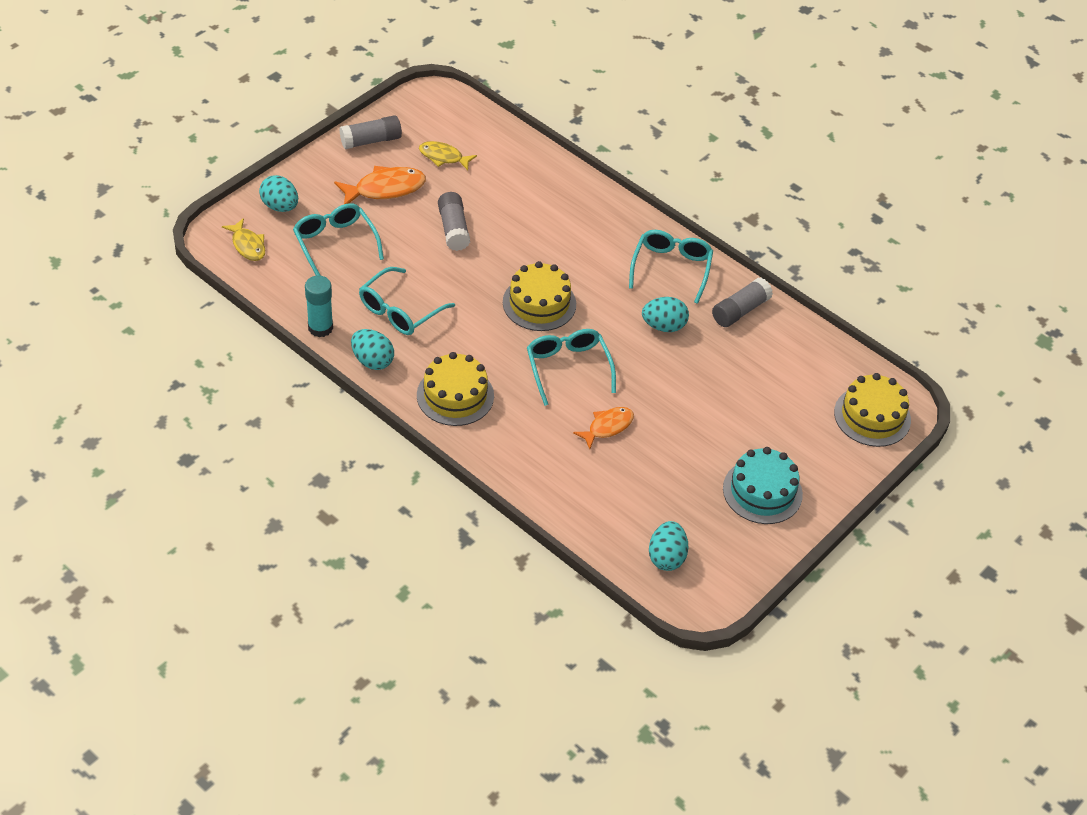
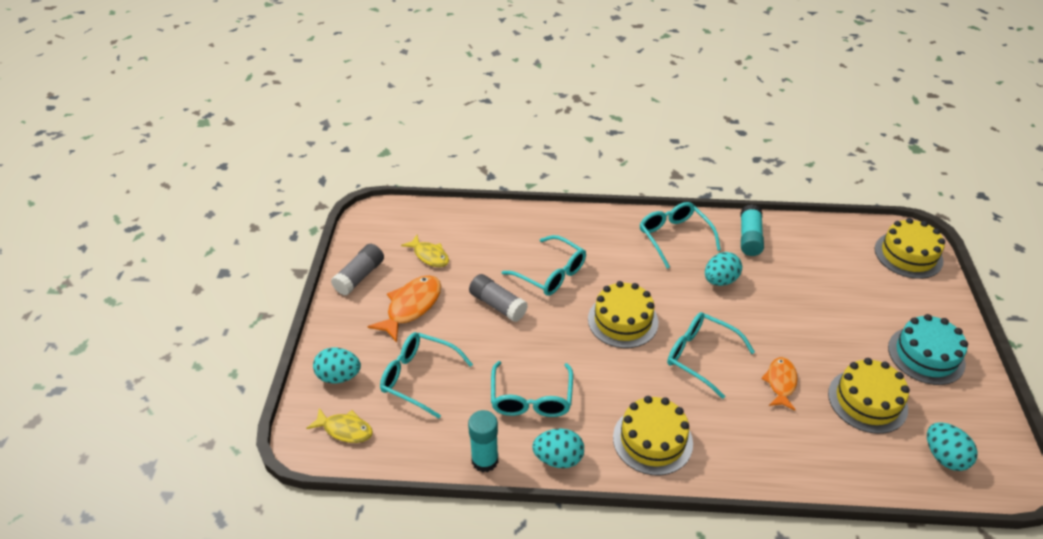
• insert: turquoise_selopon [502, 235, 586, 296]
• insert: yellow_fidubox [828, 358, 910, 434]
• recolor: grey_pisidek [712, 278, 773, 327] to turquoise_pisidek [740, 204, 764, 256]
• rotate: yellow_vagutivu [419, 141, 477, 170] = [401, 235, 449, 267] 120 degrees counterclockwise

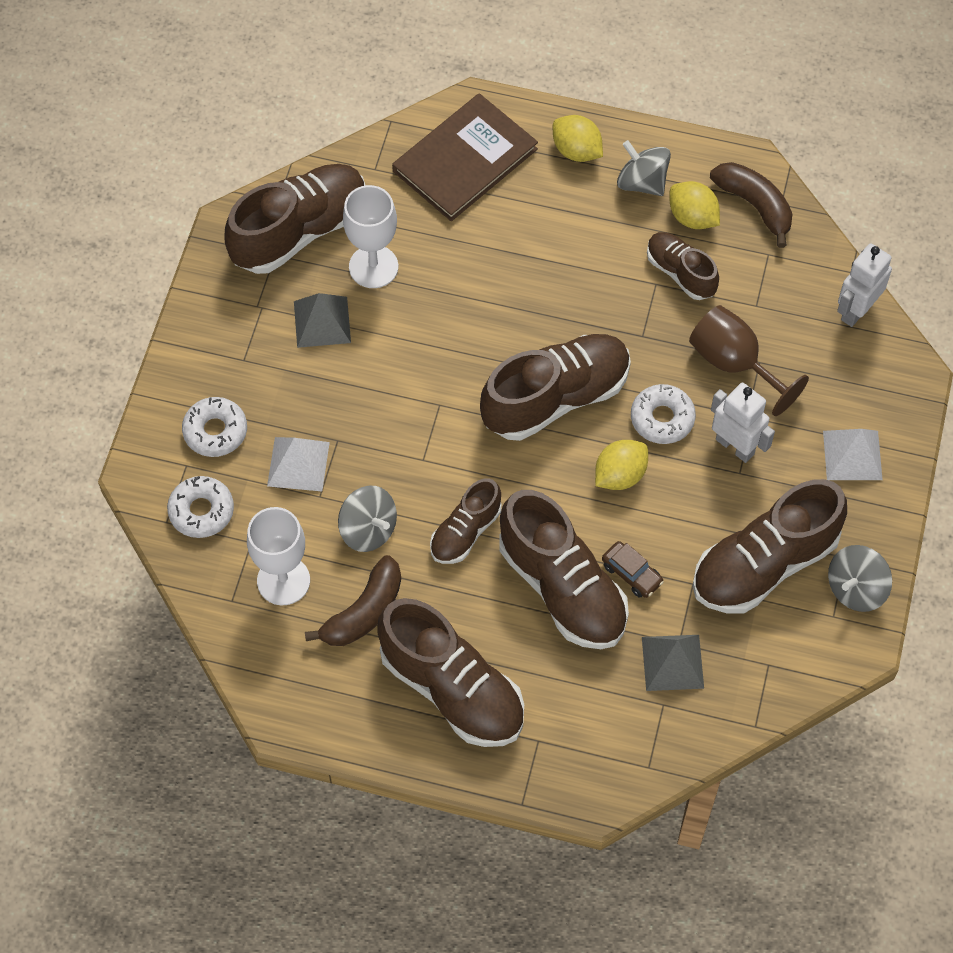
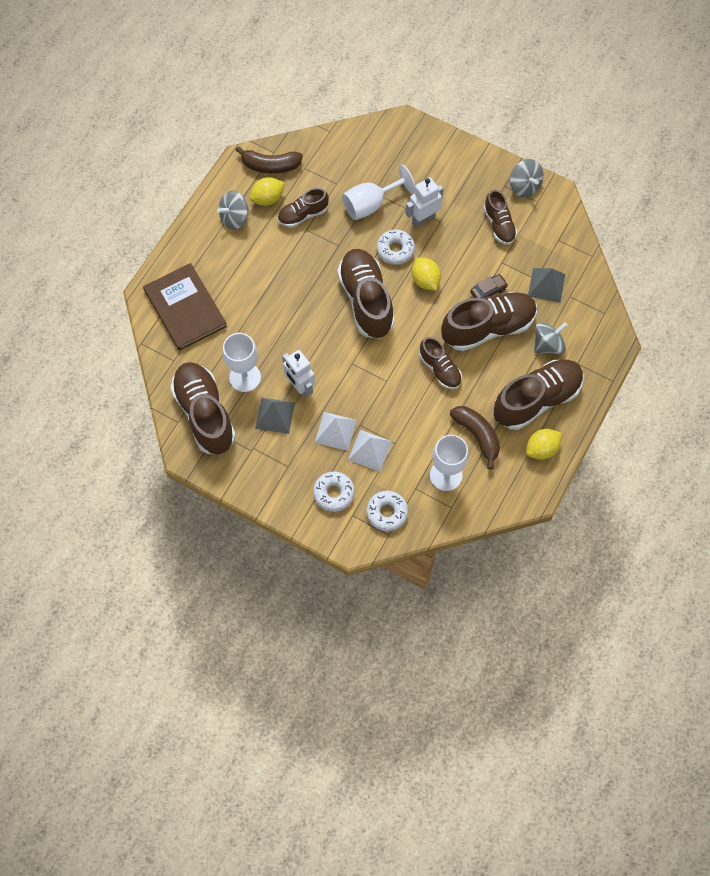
• move: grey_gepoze [338, 485, 397, 552] to [534, 322, 568, 354]
• move: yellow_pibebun [553, 115, 603, 162] to [526, 429, 562, 460]
• move: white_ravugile [823, 429, 883, 480] to [315, 412, 357, 451]
• move: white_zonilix [837, 243, 892, 327] to [282, 350, 315, 398]
• recolor: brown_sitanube [689, 305, 809, 416] to white_sitanube [342, 165, 415, 220]
• rotate: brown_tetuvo [710, 162, 792, 248] = [236, 146, 303, 174] 150 degrees counterclockwise
• resize: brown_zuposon [693, 479, 847, 613] = [484, 190, 517, 245] x0.56

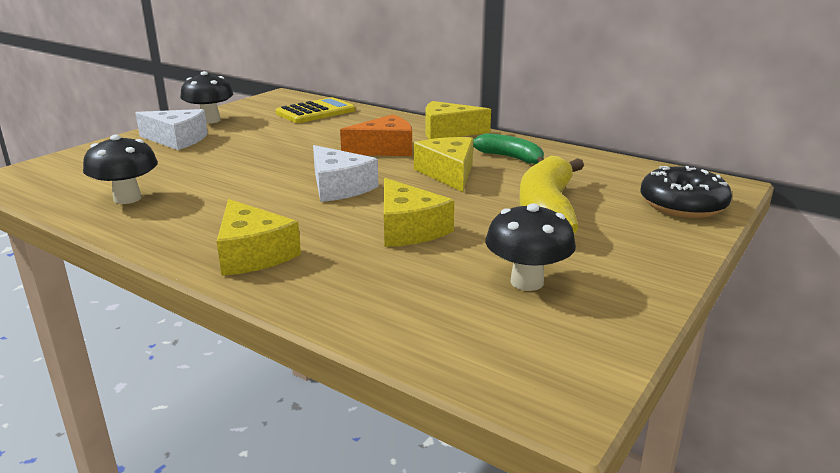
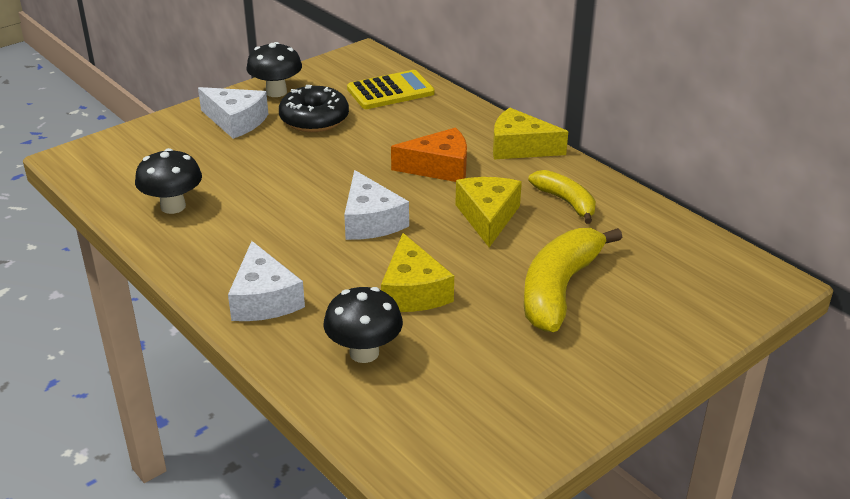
• move: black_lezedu [485, 203, 576, 291] to [323, 287, 403, 363]
• move: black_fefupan [640, 166, 732, 218] to [279, 85, 349, 132]
• recolor: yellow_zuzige [217, 199, 301, 276] to white_zuzige [228, 241, 305, 321]
• recolor: green_tetuvo [473, 133, 544, 164] to yellow_tetuvo [528, 170, 596, 224]

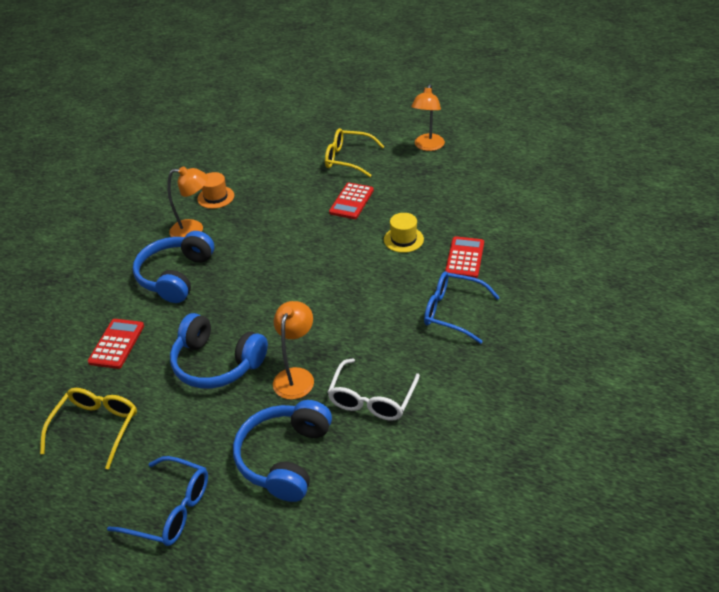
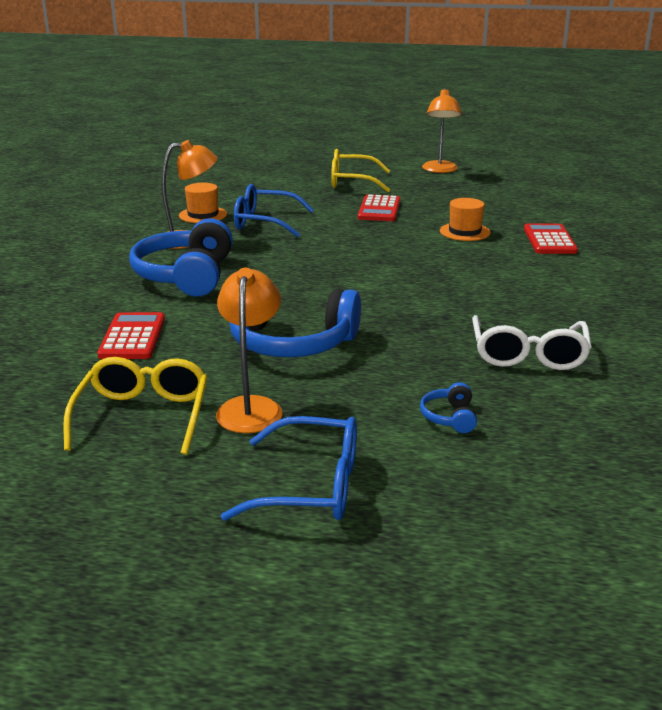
• move: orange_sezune [273, 301, 314, 400] to [216, 268, 283, 433]
• move: blue_selopon [424, 272, 500, 344] to [234, 184, 314, 237]
• recolor: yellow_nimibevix [384, 213, 424, 253] to orange_nimibevix [440, 198, 491, 241]
• resize: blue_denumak [233, 400, 332, 502] = [420, 382, 477, 433] x0.42

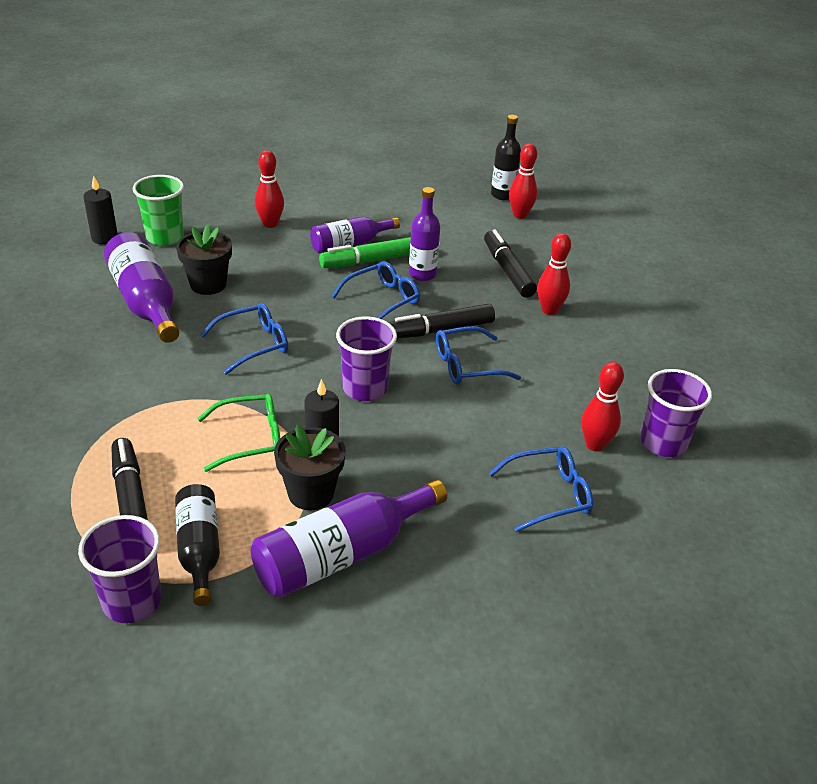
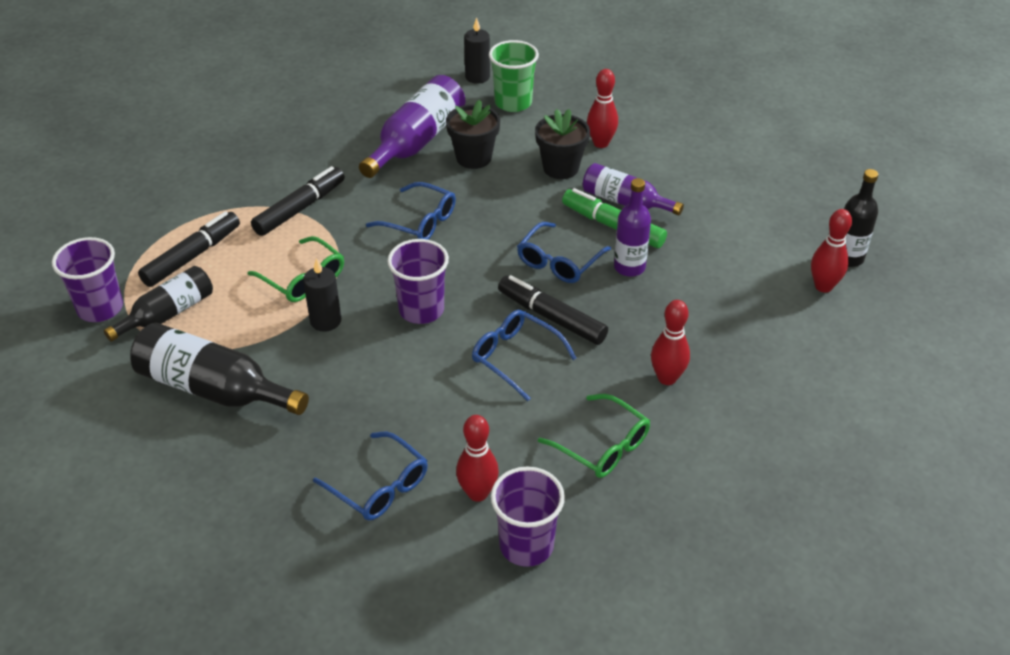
• insert: green_selopon [538, 394, 650, 478]
• move: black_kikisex [274, 425, 346, 510] to [535, 109, 590, 179]
• move: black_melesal [484, 229, 537, 298] to [251, 166, 345, 236]
• recolor: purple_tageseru [251, 480, 447, 598] to black_tageseru [130, 323, 309, 415]
• rotate: blue_selopon [331, 261, 420, 319] = [517, 222, 611, 283] 105 degrees clockwise

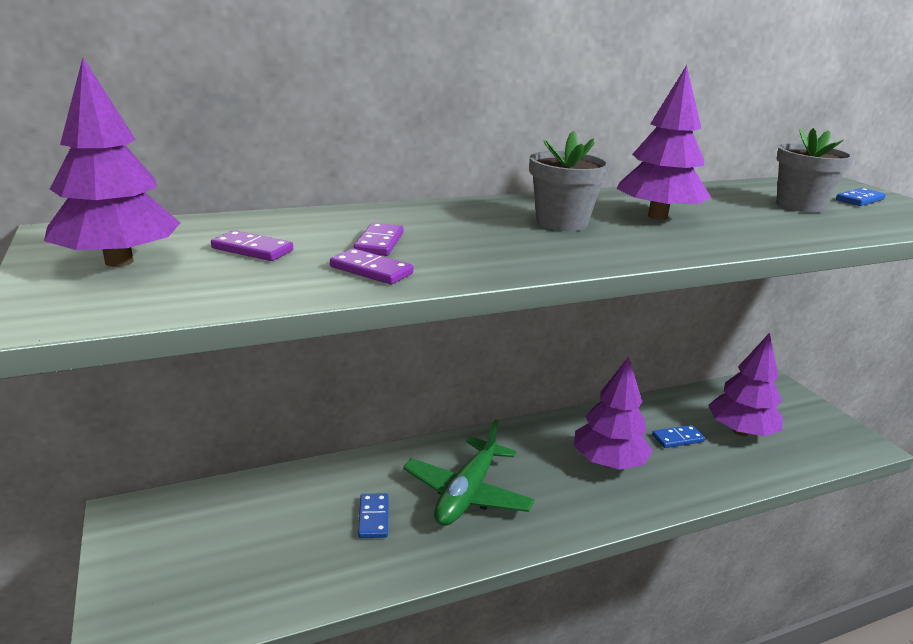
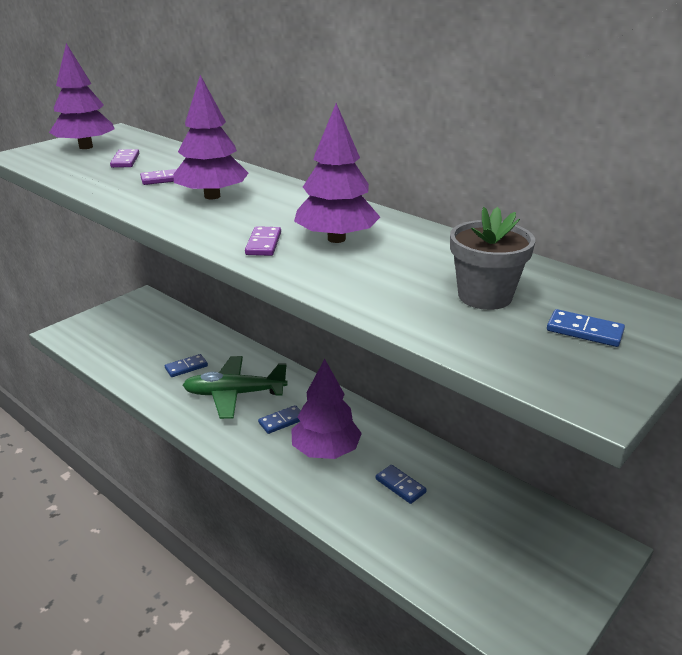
• delete: grey_kikisex [529, 131, 610, 231]
• insert: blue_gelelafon [258, 405, 301, 434]
• move: purple_gelelafon [330, 248, 413, 285] to [245, 226, 281, 256]
• move: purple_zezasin [708, 333, 783, 436] to [173, 75, 248, 199]

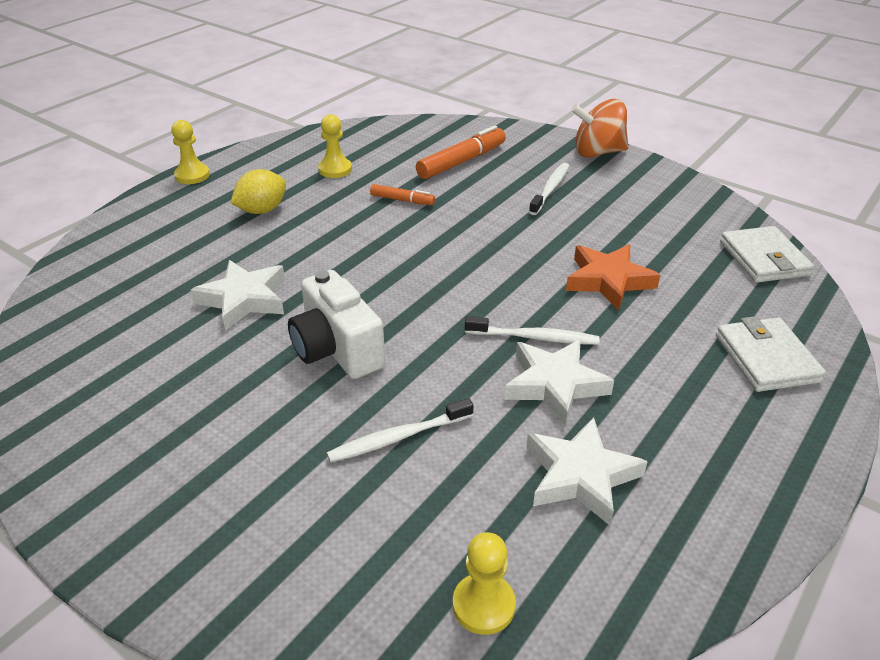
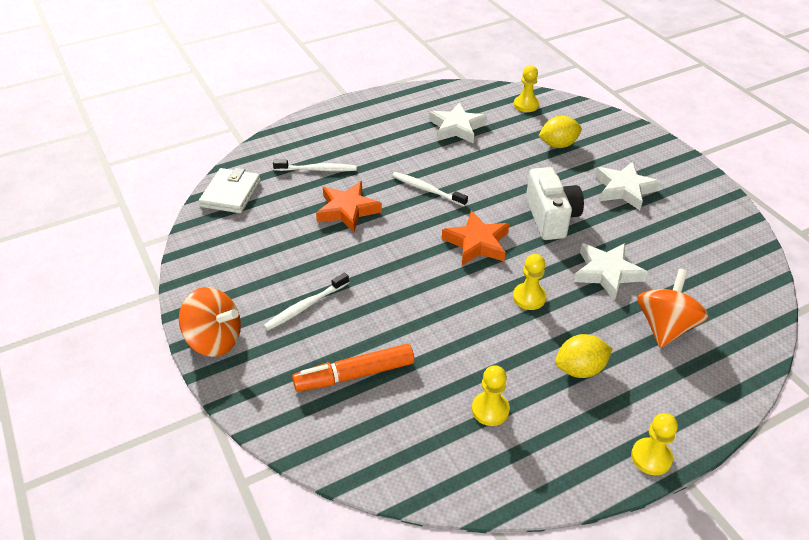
• delete: orange_melesal [370, 184, 435, 205]
• delete: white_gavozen [716, 316, 826, 392]
• insert: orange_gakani [442, 211, 509, 265]
• insert: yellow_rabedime [513, 254, 547, 310]
• insert: yellow_pibebun [538, 116, 582, 148]
• insert: orange_gepoze [637, 269, 708, 348]
• move: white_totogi [327, 398, 474, 463] to [273, 160, 357, 171]
• move: white_gakani [504, 339, 614, 426] to [595, 162, 661, 210]

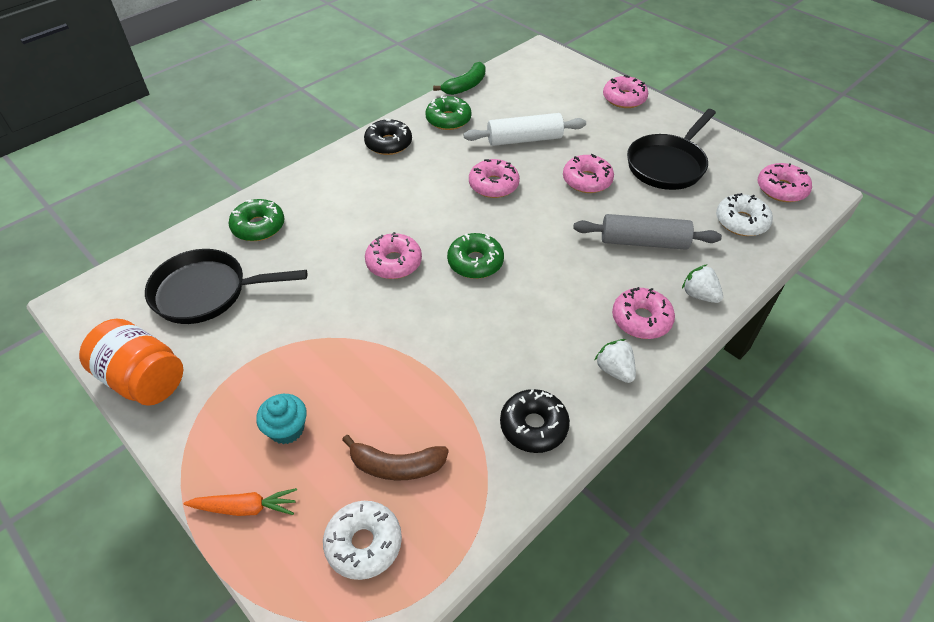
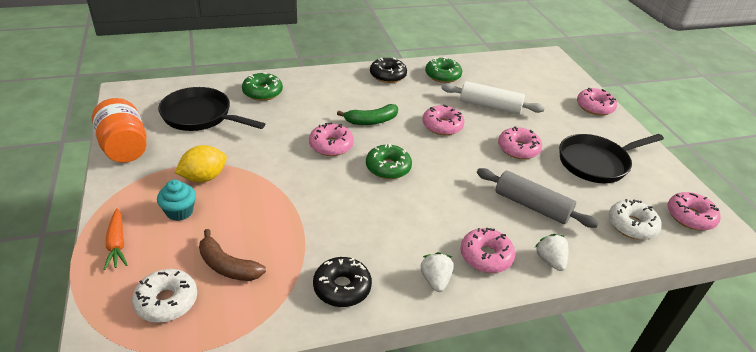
• insert: yellow_pibebun [174, 145, 227, 183]
• move: green_tetuvo [433, 62, 485, 95] to [337, 104, 398, 125]
• rotate: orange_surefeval [184, 488, 297, 516] = [104, 208, 127, 270] 45 degrees clockwise

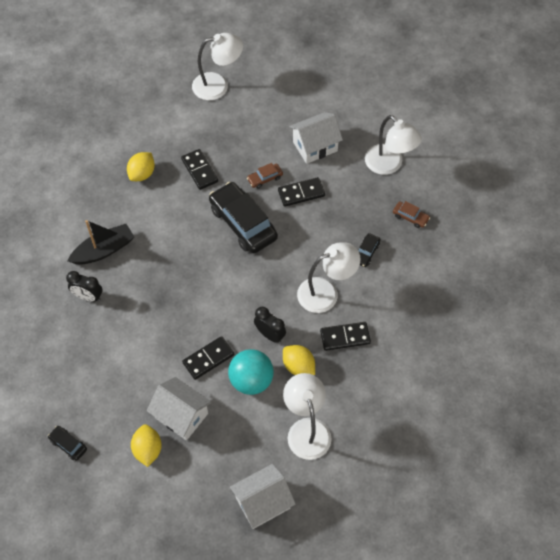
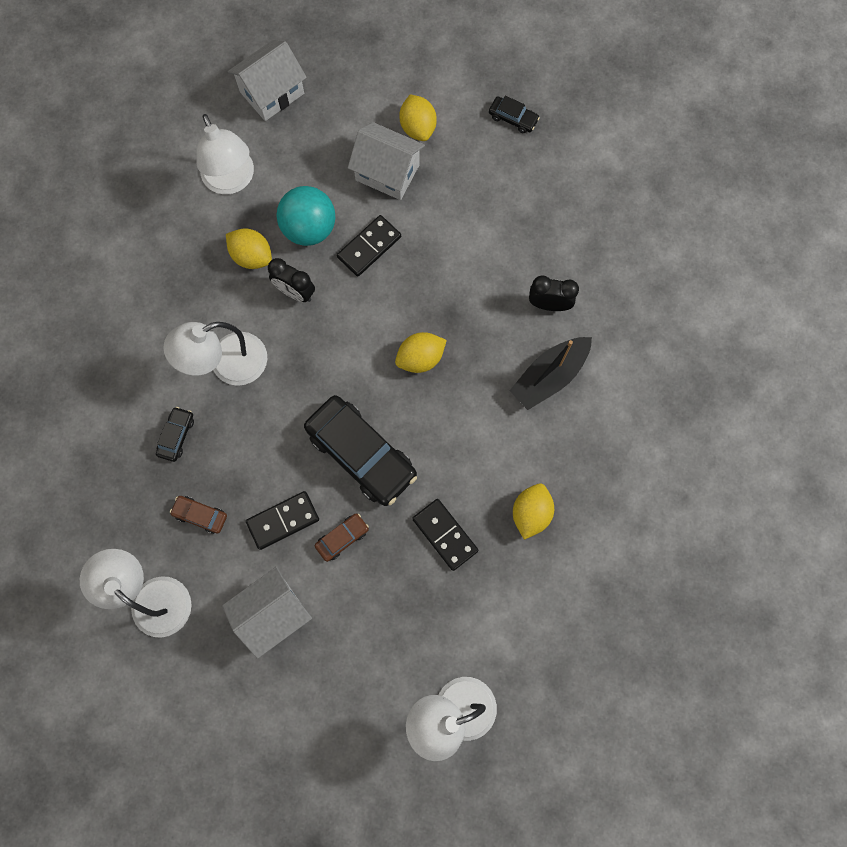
• delete: black_gelelafon [320, 322, 371, 351]
• insert: yellow_pibebun [395, 332, 447, 373]
• move: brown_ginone [393, 201, 430, 228] to [170, 496, 227, 534]

